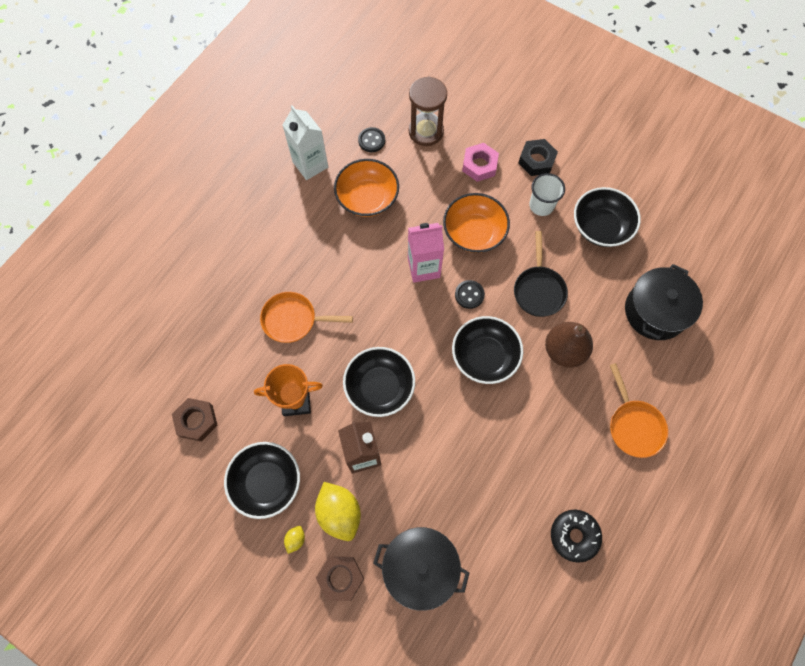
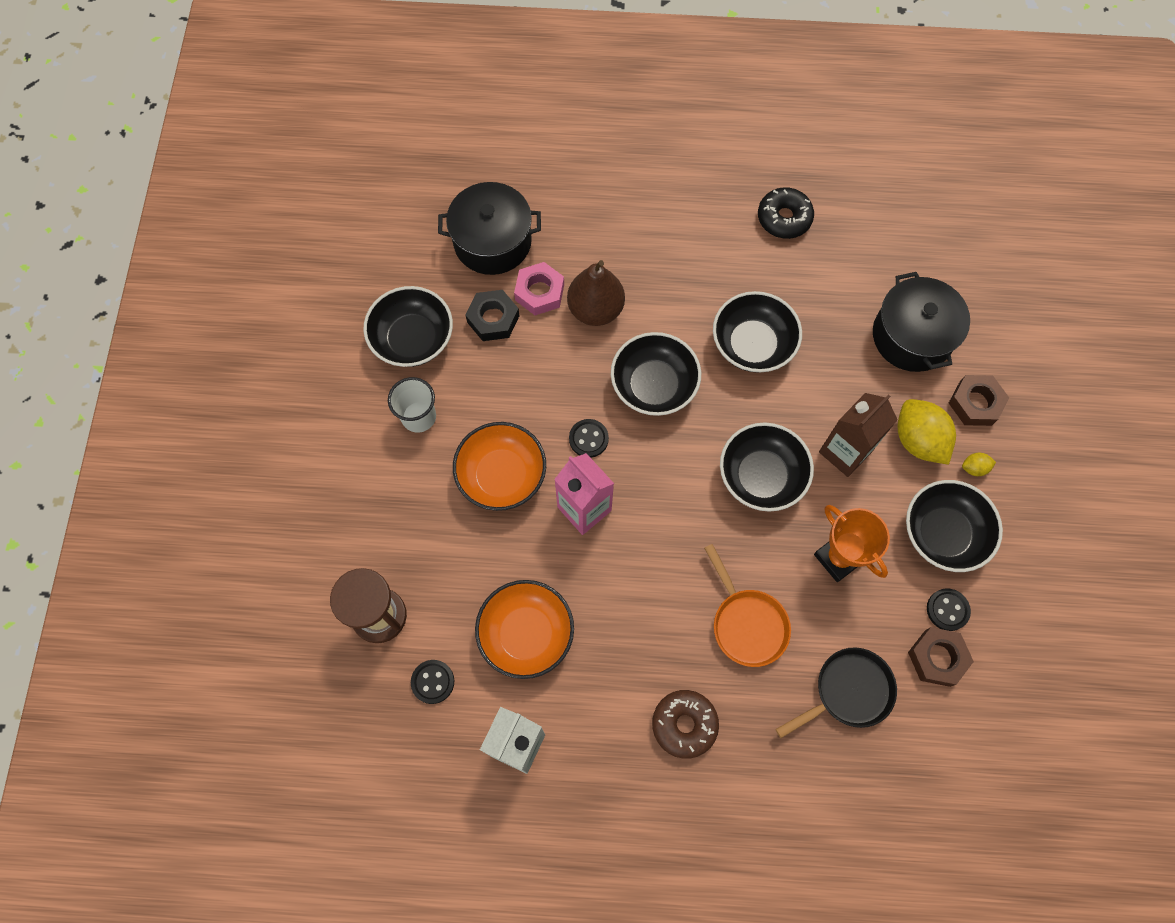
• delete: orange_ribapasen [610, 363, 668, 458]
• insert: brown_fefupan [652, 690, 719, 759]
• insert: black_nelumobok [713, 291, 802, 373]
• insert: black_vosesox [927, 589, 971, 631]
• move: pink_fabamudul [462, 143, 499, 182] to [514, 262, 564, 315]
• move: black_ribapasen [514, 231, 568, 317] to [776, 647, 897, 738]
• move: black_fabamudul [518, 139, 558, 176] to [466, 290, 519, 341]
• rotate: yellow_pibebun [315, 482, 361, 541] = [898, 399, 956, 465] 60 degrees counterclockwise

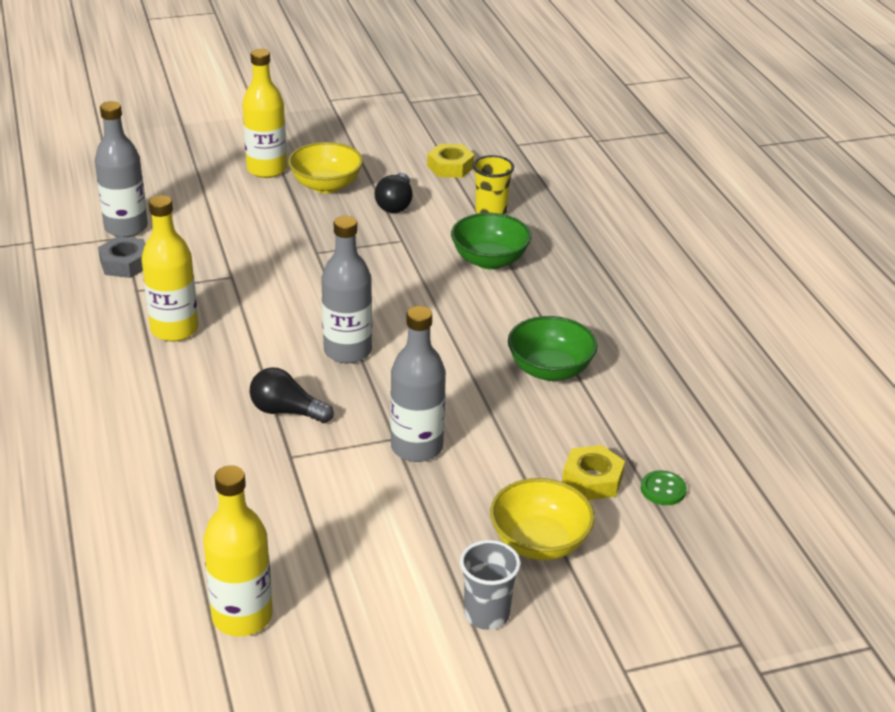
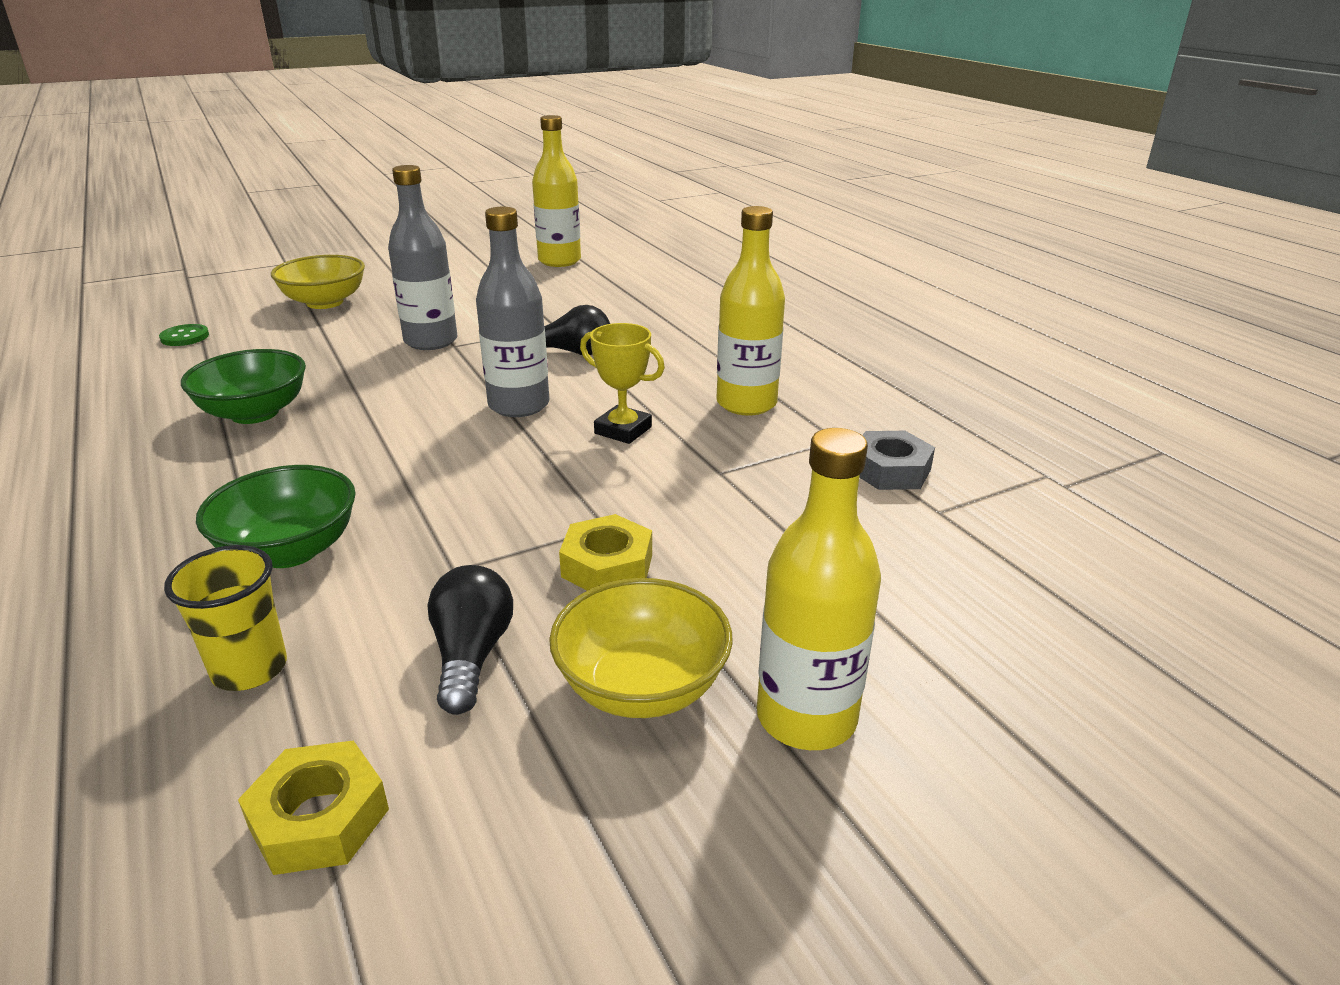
• delete: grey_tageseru [95, 101, 148, 237]
• delete: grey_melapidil [460, 540, 521, 630]
• insert: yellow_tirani [580, 323, 665, 444]
• move: yellow_fabamudul [562, 445, 625, 500] to [559, 514, 652, 591]

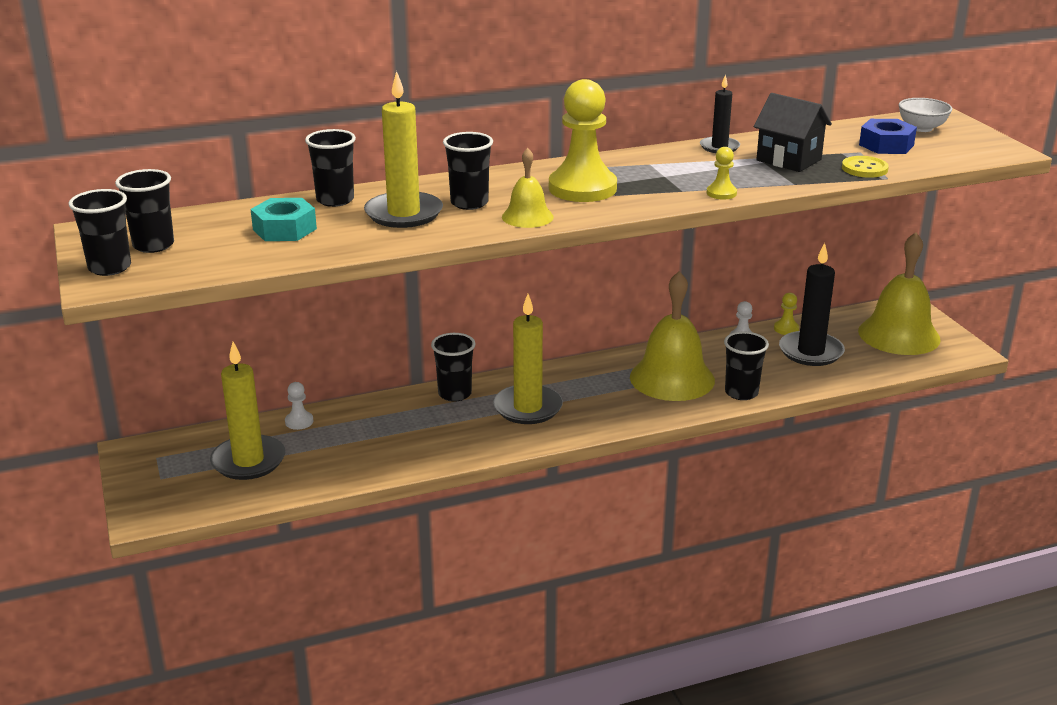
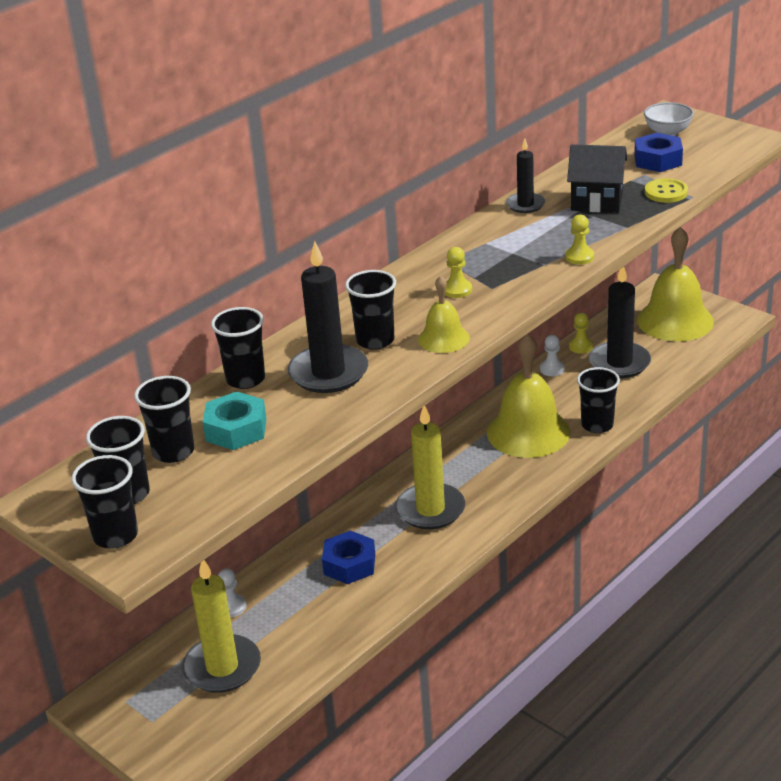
• insert: blue_fabamudul [322, 531, 375, 584]
• move: black_melapidil [431, 333, 476, 402] to [134, 376, 194, 463]
• recolor: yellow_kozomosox [364, 71, 443, 228] to black_kozomosox [288, 241, 368, 393]
• resize: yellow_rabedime [549, 79, 617, 202] = [445, 247, 472, 298] x0.44

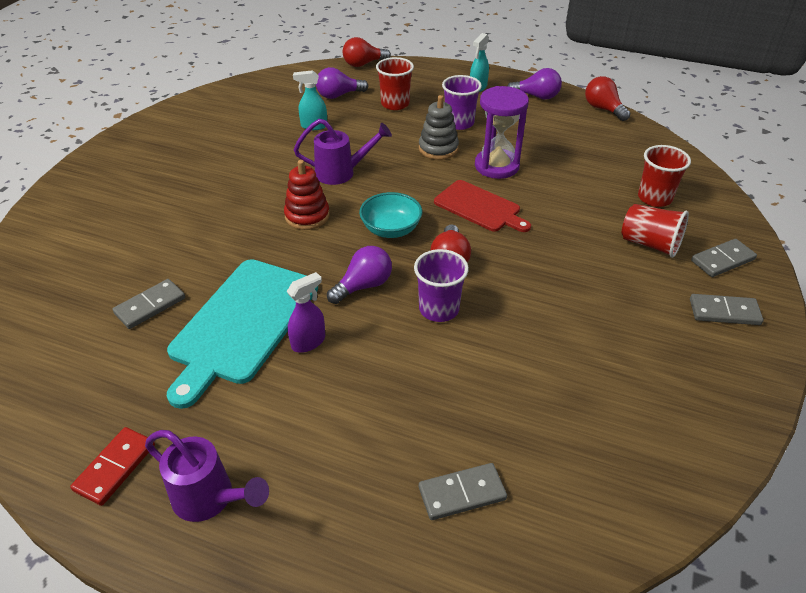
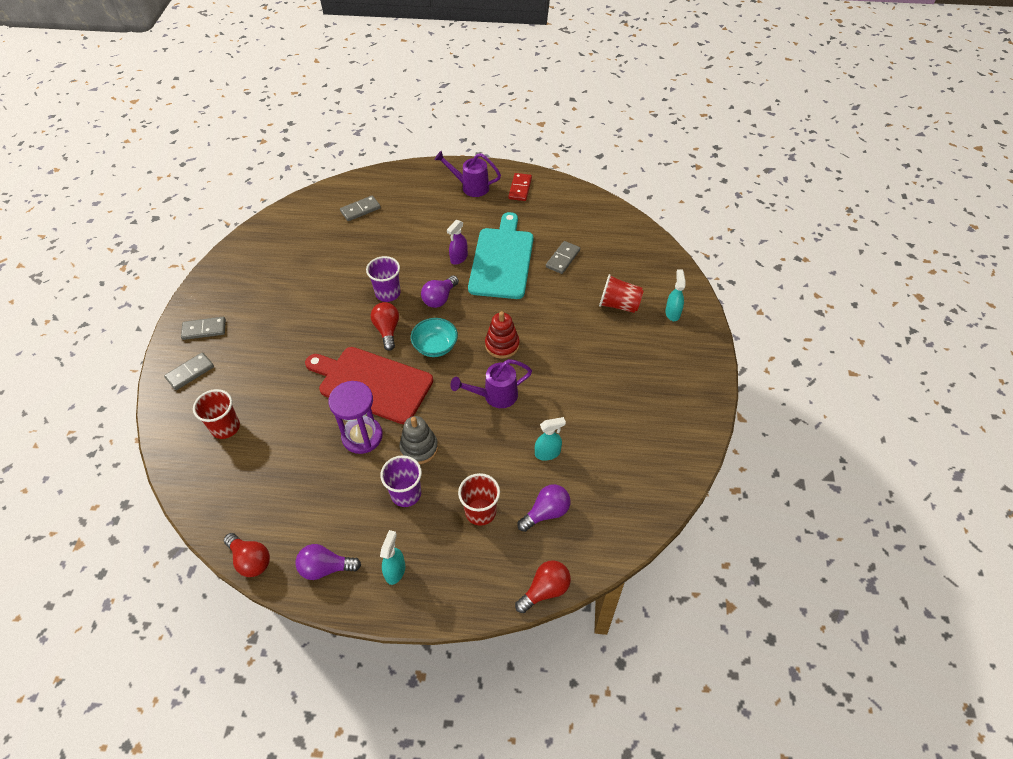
• insert: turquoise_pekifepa [665, 269, 686, 321]
• move: red_melapidil [622, 204, 689, 258] to [599, 274, 644, 313]
• resize: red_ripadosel [434, 180, 531, 232] = [305, 347, 433, 424] x1.62

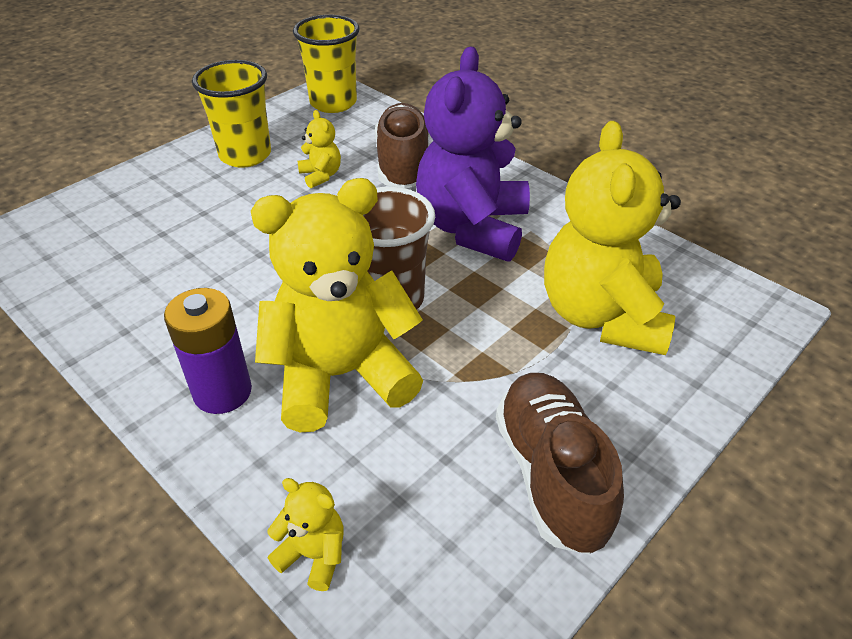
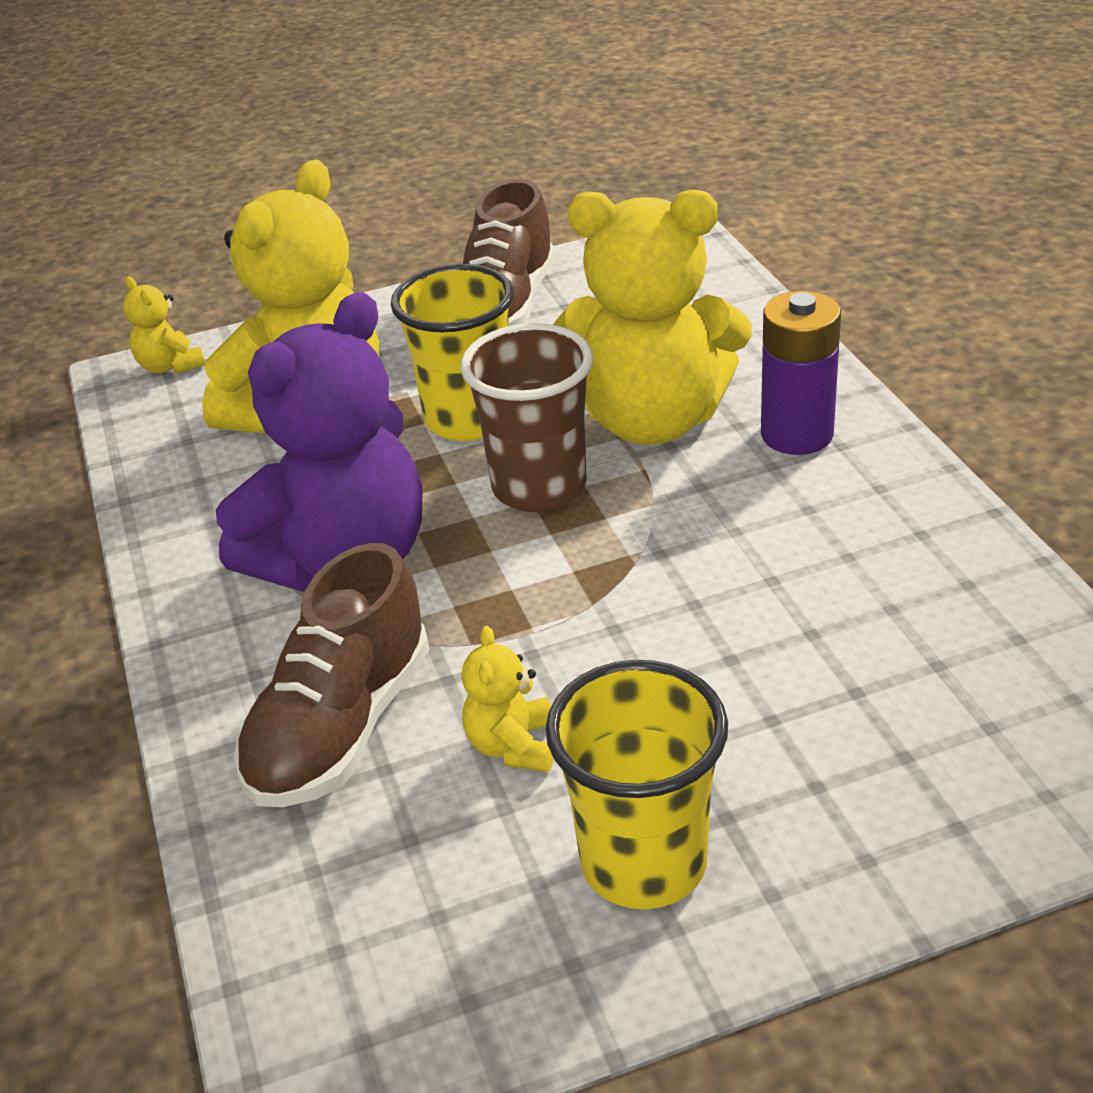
• move: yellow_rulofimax [267, 478, 344, 591] to [123, 276, 205, 374]
• move: yellow_melapidil [293, 15, 360, 113] to [391, 264, 514, 441]

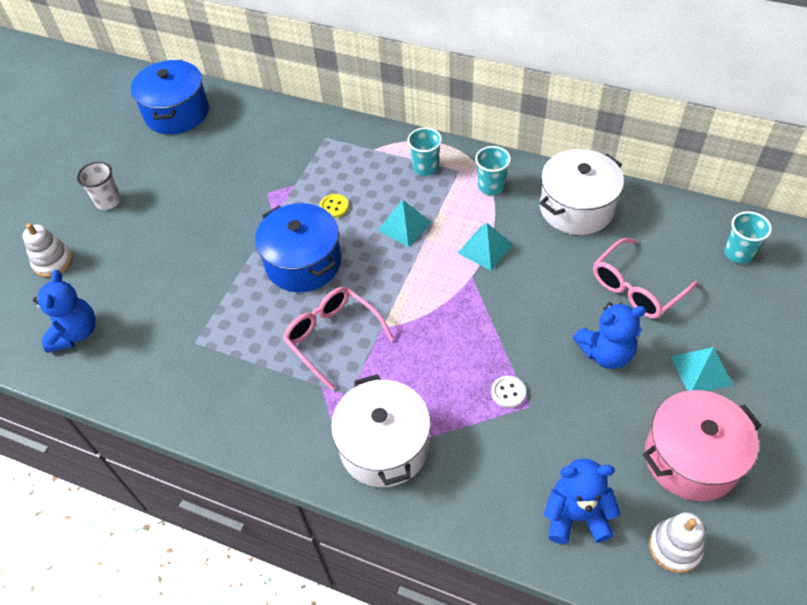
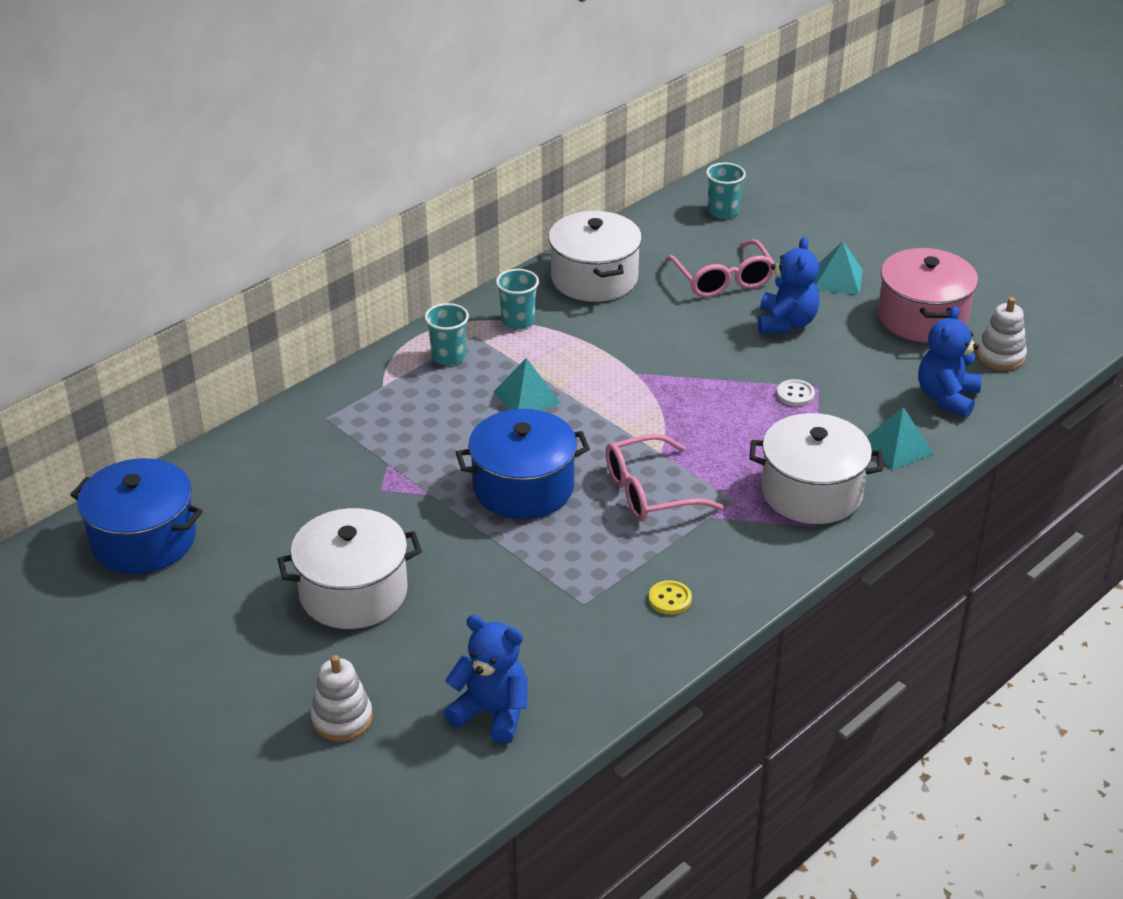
• delete: white_melapidil [77, 162, 121, 210]
• insert: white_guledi [277, 508, 422, 629]
• move: yellow_vosesox [320, 194, 349, 218] to [649, 580, 692, 615]
• move: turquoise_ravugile [458, 223, 513, 271] to [866, 407, 934, 470]

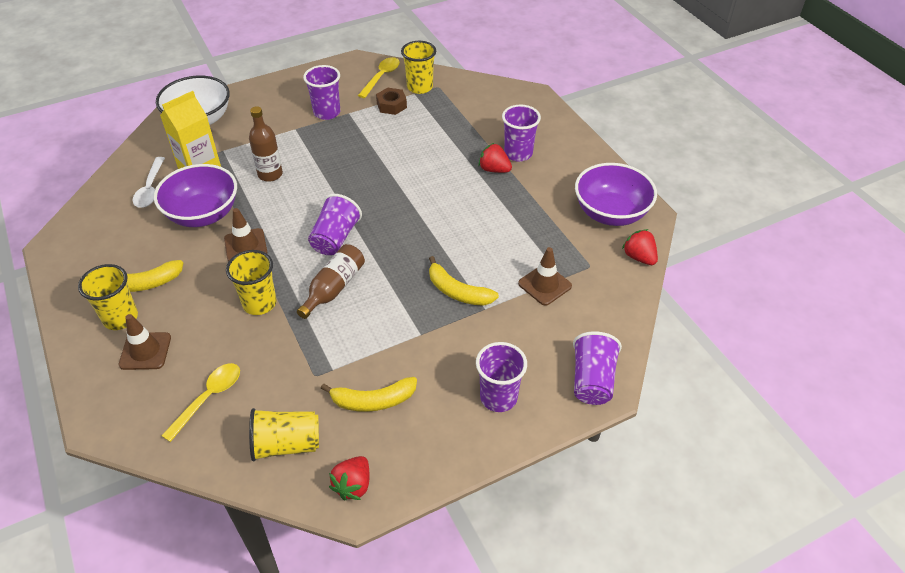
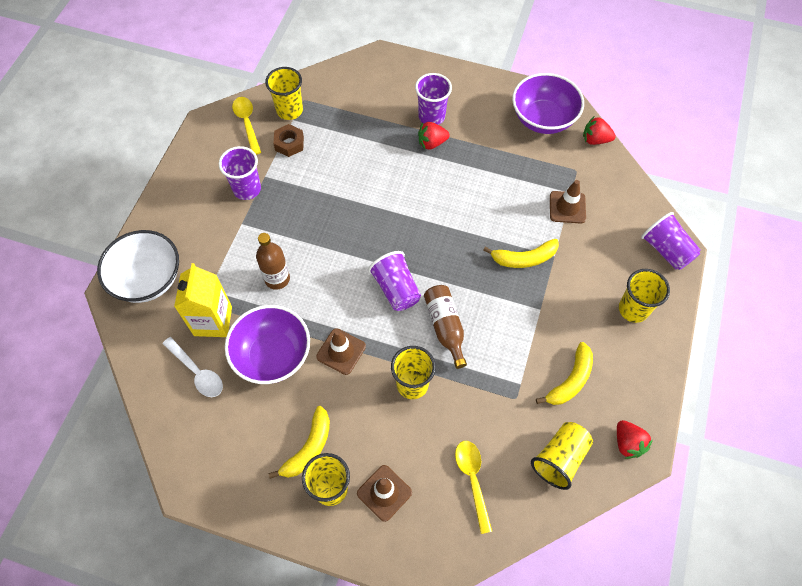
• recolor: purple_melapidil [476, 342, 527, 412] to yellow_melapidil [619, 269, 670, 323]

